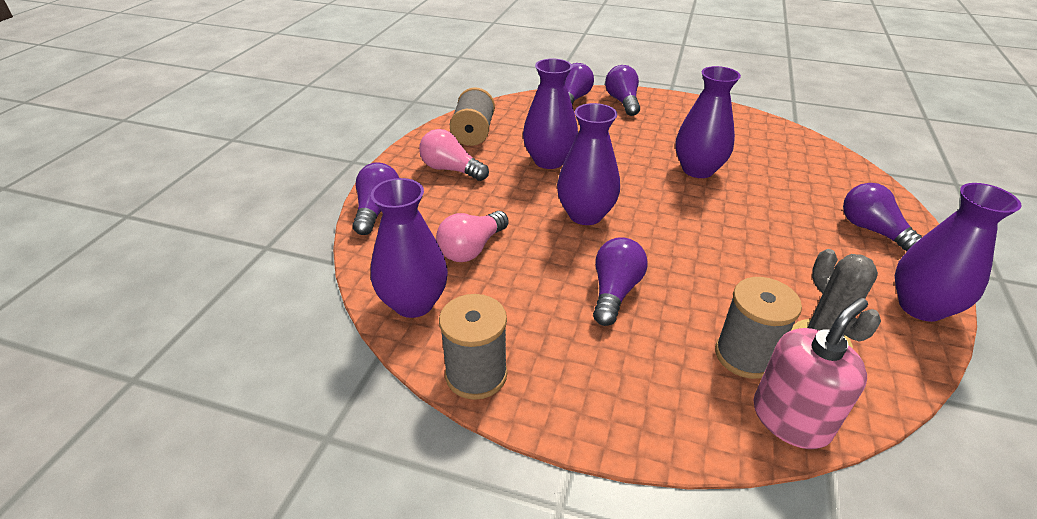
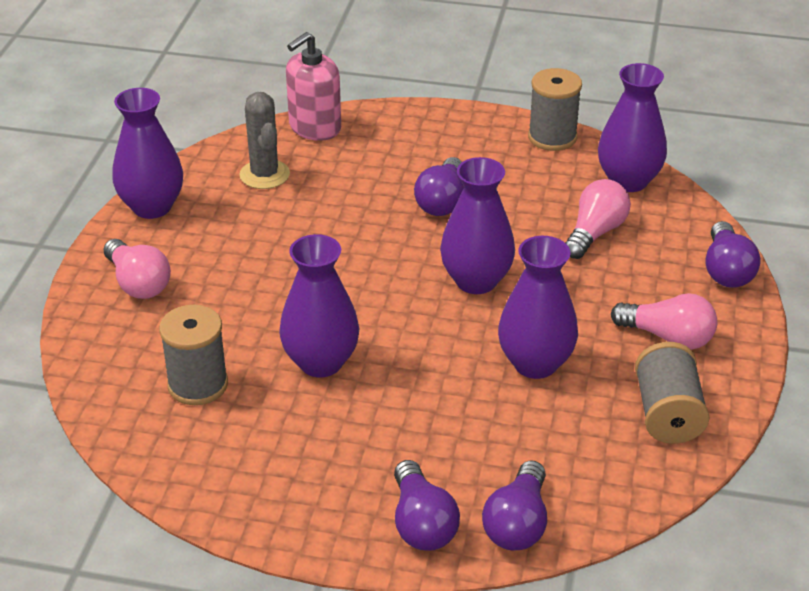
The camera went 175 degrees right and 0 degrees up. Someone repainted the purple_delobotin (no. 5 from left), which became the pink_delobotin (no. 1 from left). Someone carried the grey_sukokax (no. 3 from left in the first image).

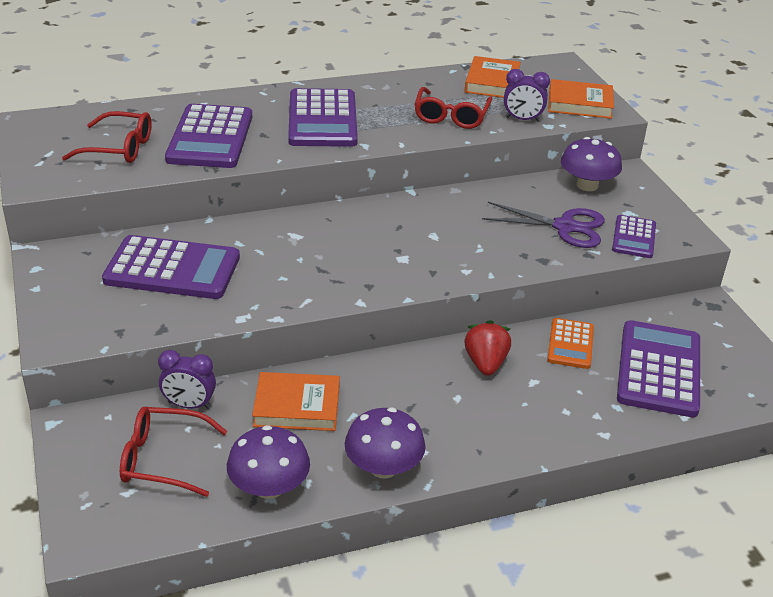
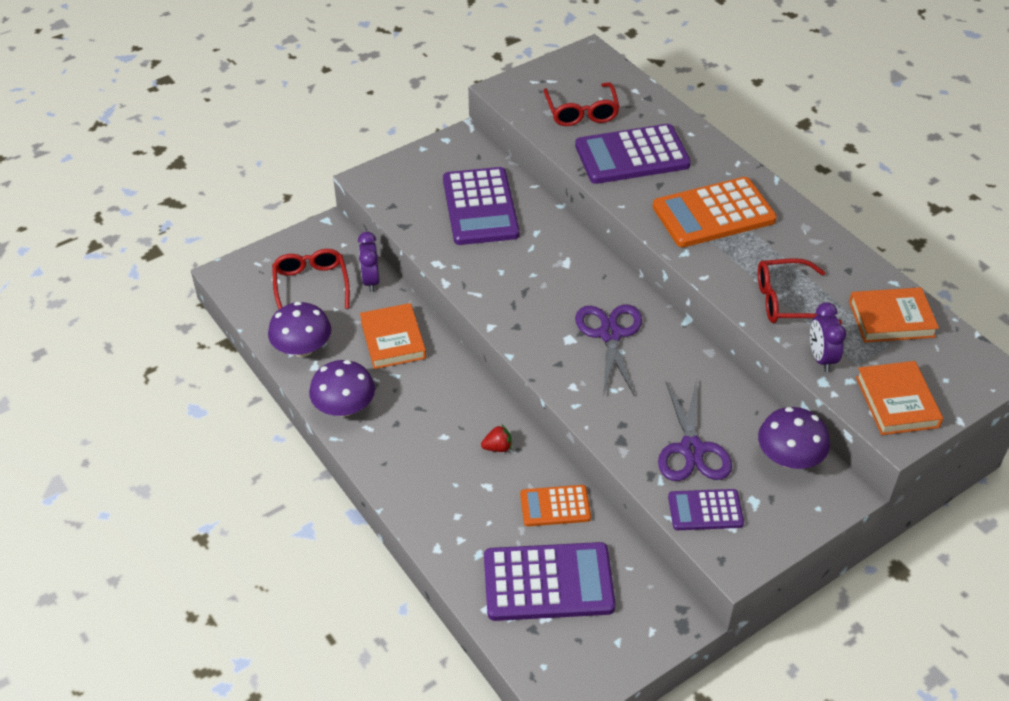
The camera went 75 degrees right and 10 degrees up. Someone scaled the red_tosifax by 0.60. Someone put down the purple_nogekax (no. 1 from left). Someone repainted the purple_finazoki (no. 3 from left), which became the orange_finazoki (no. 2 from left).

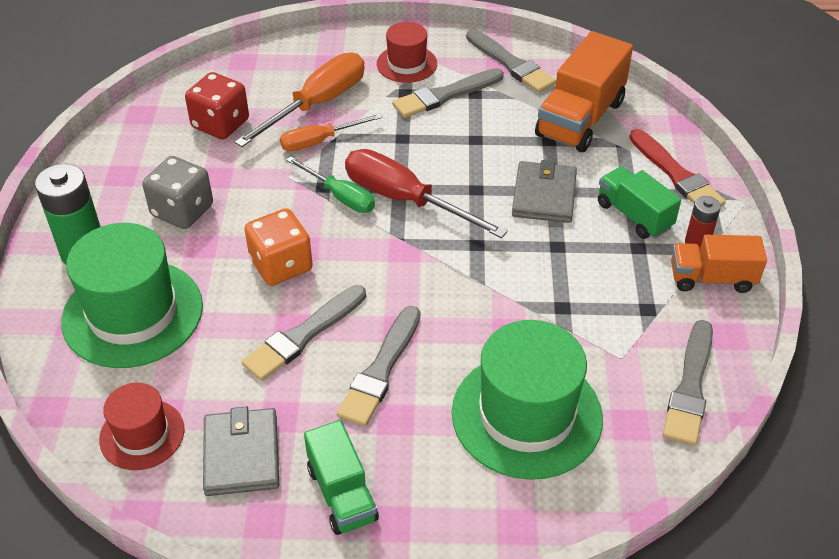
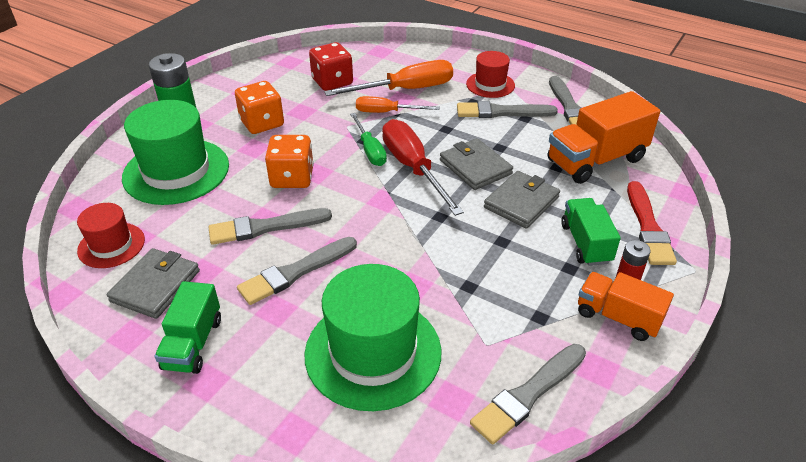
The camera went 30 degrees right and 5 degrees down. Someone repainted the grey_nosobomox, which became the orange_nosobomox (no. 1 from left). Someone put down the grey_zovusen (no. 2 from left).

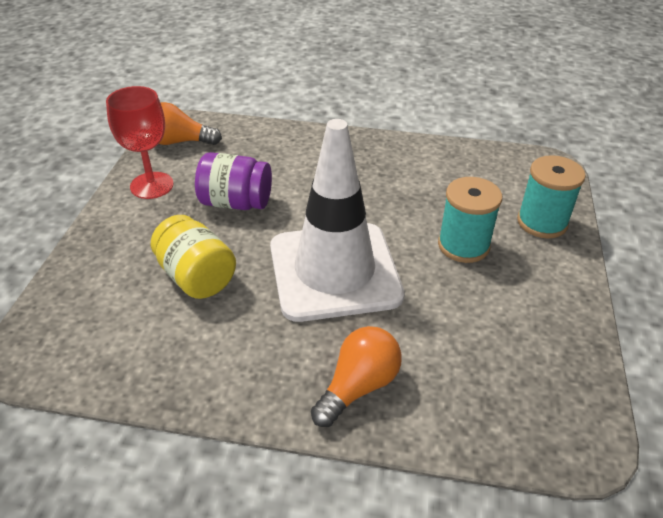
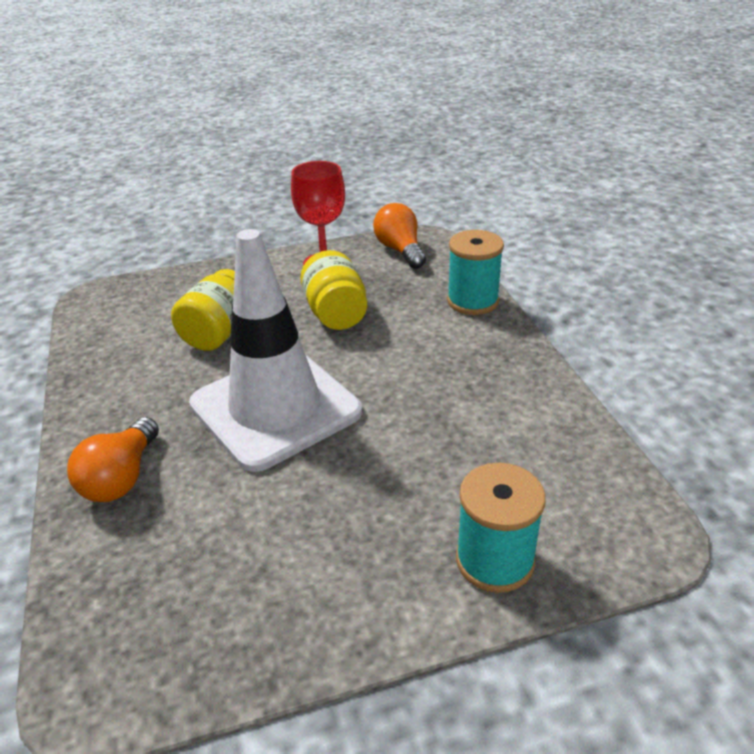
The camera went 65 degrees right and 5 degrees down. Someone rotated the orange_delobotin (no. 2 from left in the first image) by 90 degrees clockwise. Someone repainted the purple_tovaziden, which became the yellow_tovaziden (no. 2 from left). Someone carried the turquoise_sukokax (no. 1 from left).

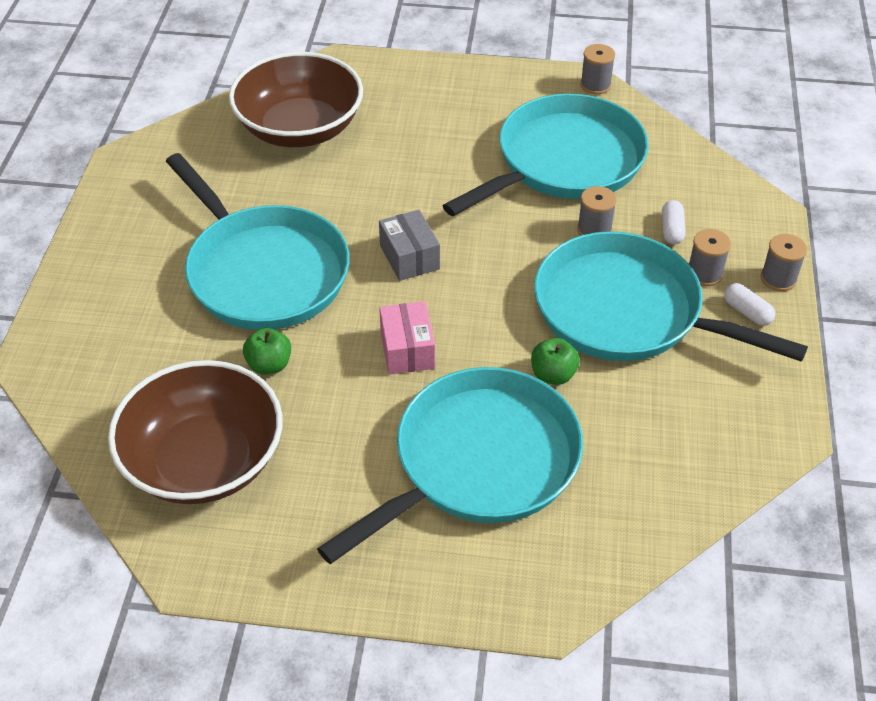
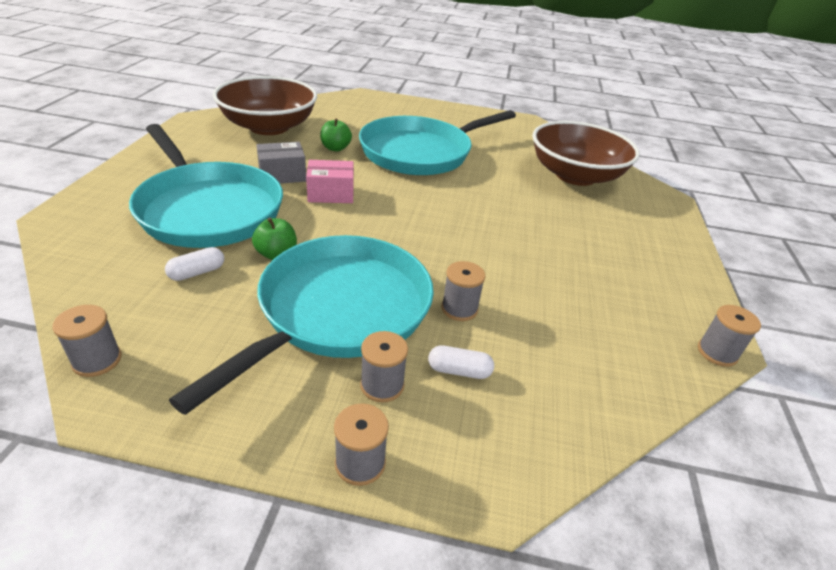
The camera went 90 degrees right and 10 degrees down. Someone put down the grey_sukokax (no. 1 from left). Someone carried the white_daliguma (no. 2 from left in the first image). Someone carried the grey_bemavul. Someone took away the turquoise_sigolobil (no. 3 from left).

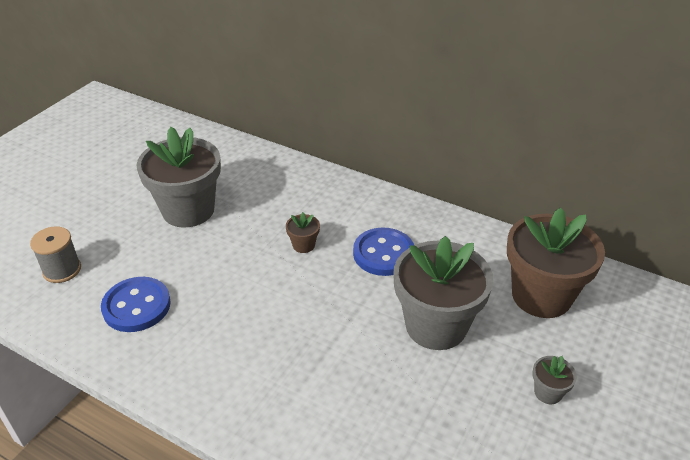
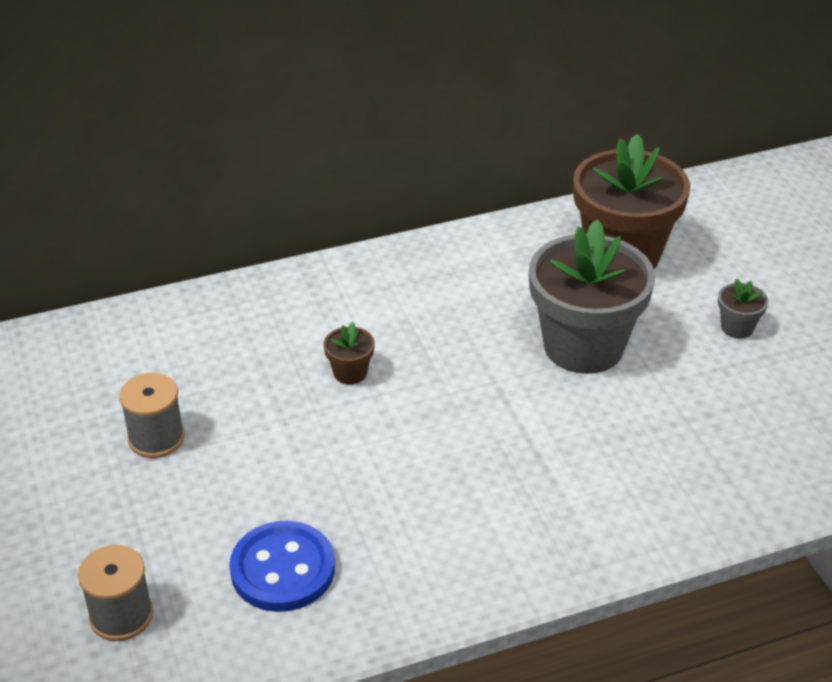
The camera went 50 degrees left and 0 degrees up. Someone swapped the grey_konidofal (no. 1 from left) for the grey_sukokax (no. 2 from left). Someone took away the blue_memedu (no. 2 from left).

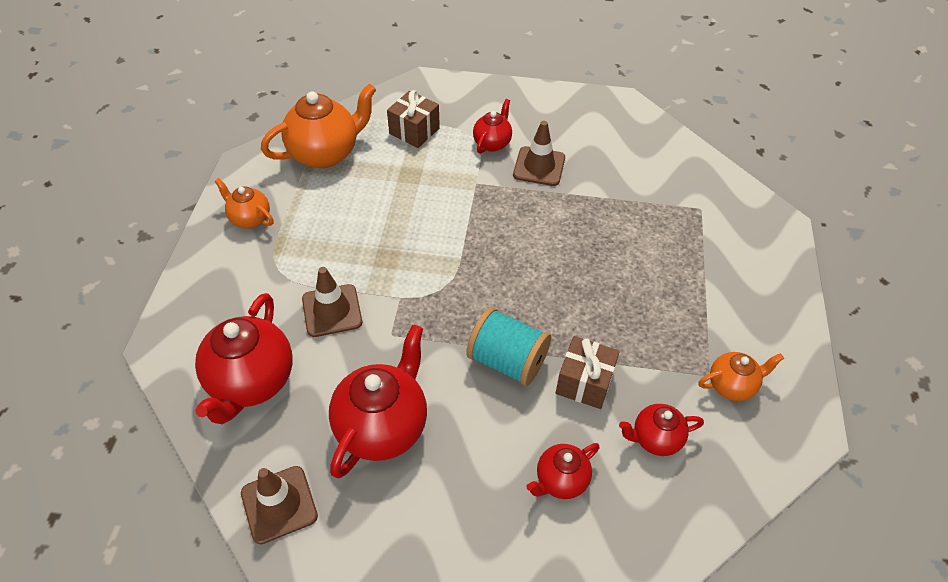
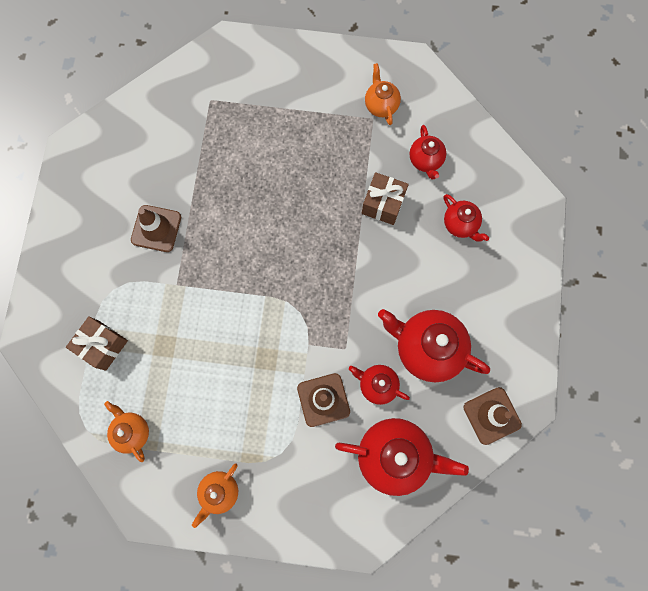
The camera went 90 degrees left and 25 degrees up. Someone scaled the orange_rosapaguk (no. 2 from left in the first image) by 0.55. Someone carried the red_rosapaguk (no. 3 from left in the first image). Someone took away the turquoise_sukokax.

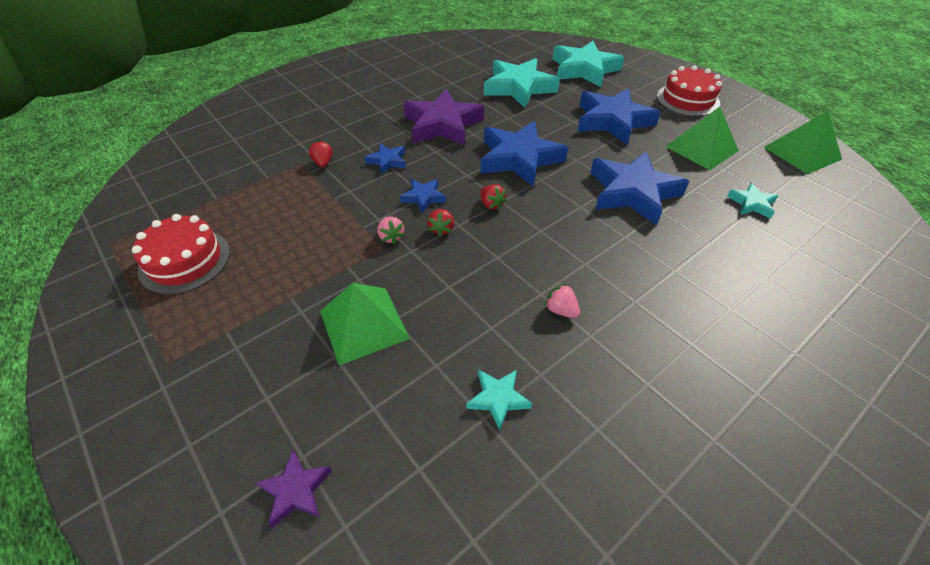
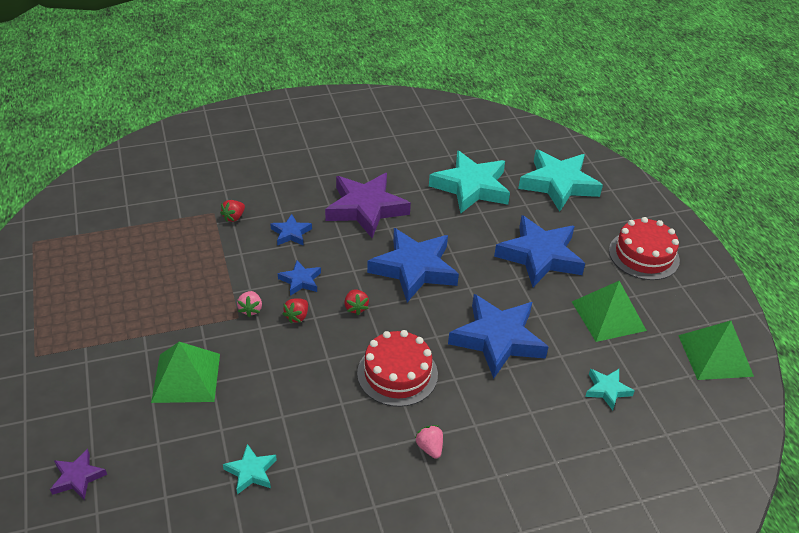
The camera went 20 degrees right and 5 degrees down. Someone rotated the red_tosifax (no. 1 from left) by 150 degrees counterclockwise. Someone carried the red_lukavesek (no. 1 from left). Someone carried the pink_tosifax (no. 2 from left).

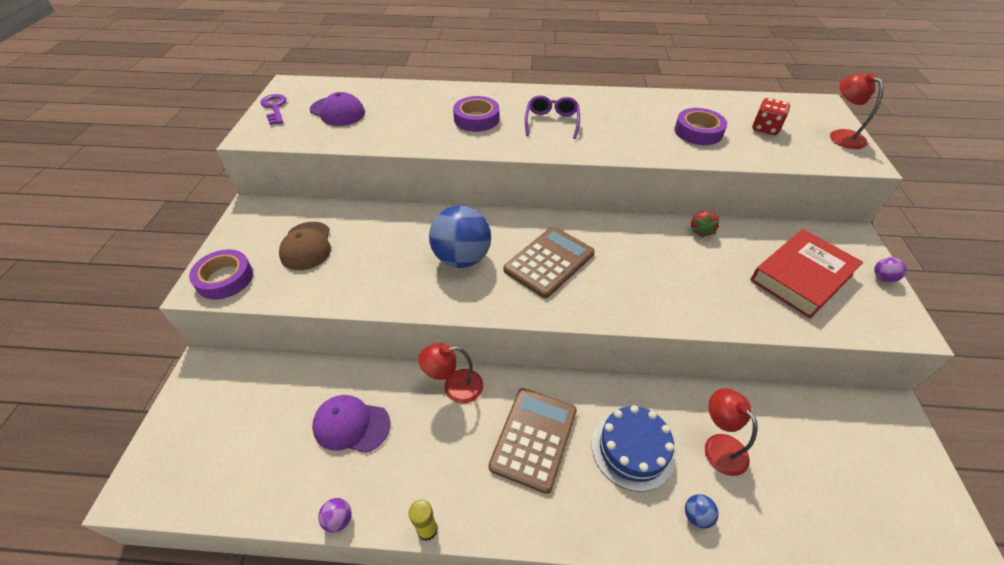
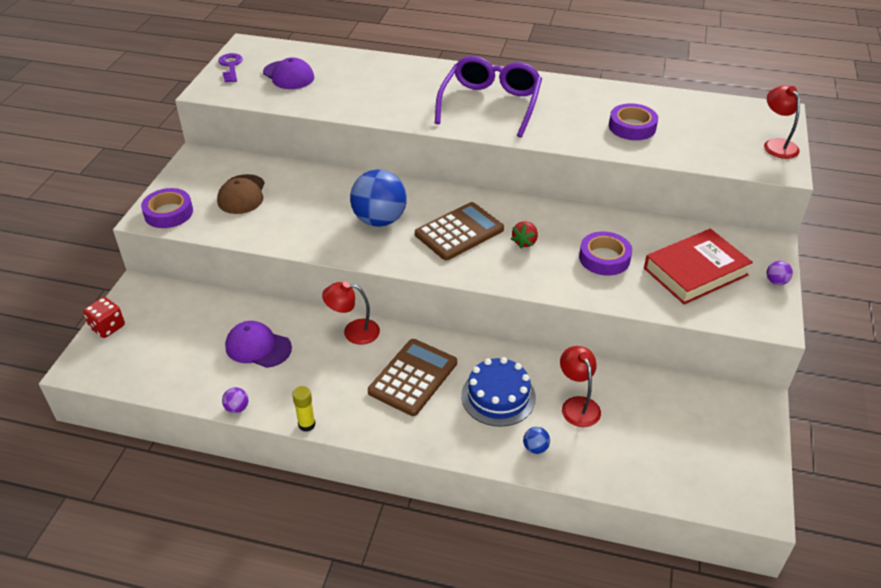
The camera went 10 degrees right and 5 degrees down. Someone carried the red_nosobomox. Someone scaled the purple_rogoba by 1.81. Someone carried the red_tosifax. Someone carried the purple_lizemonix (no. 2 from left).

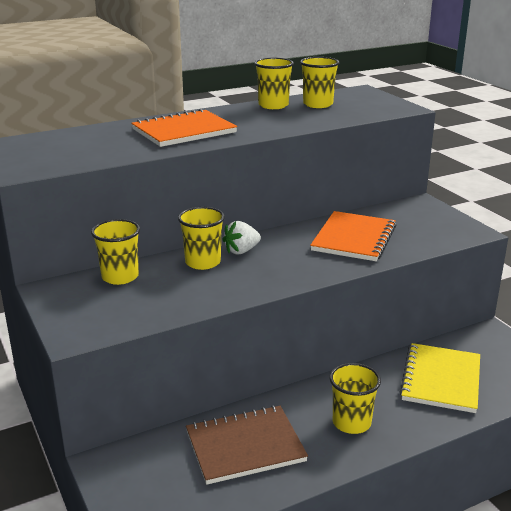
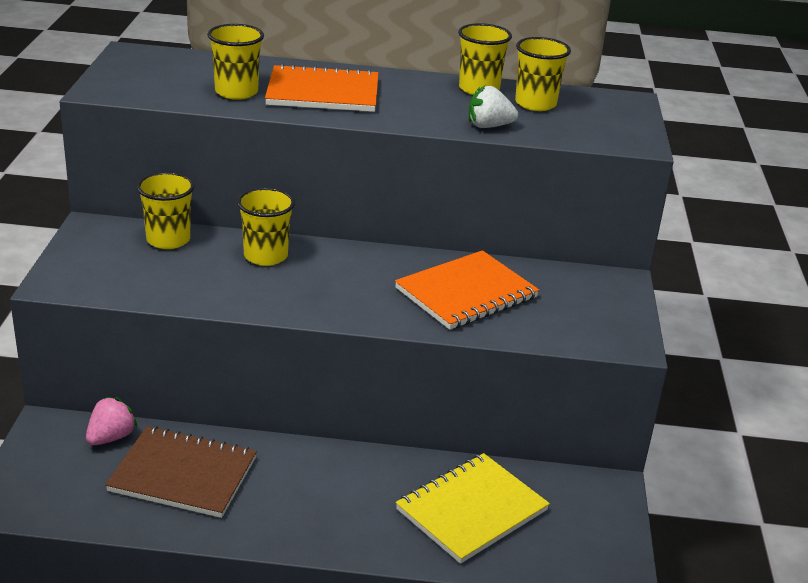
The camera went 30 degrees right and 5 degrees up. Someone put down the pink_tosifax. Someone carried the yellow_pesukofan (no. 5 from left in the first image). Someone carried the white_tosifax.

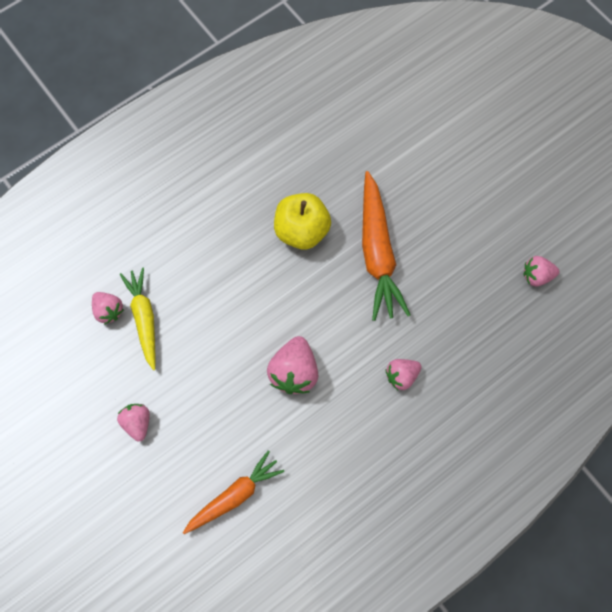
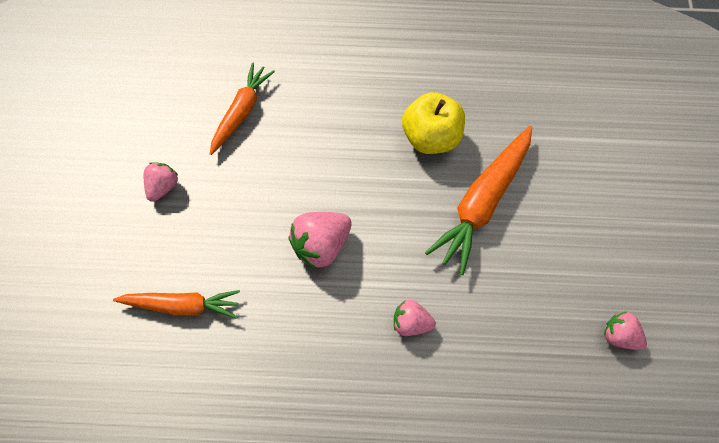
The camera went 40 degrees right and 5 degrees down. Someone repainted the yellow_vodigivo, which became the orange_vodigivo (no. 2 from left). Someone took away the pink_tosifax (no. 1 from left).

